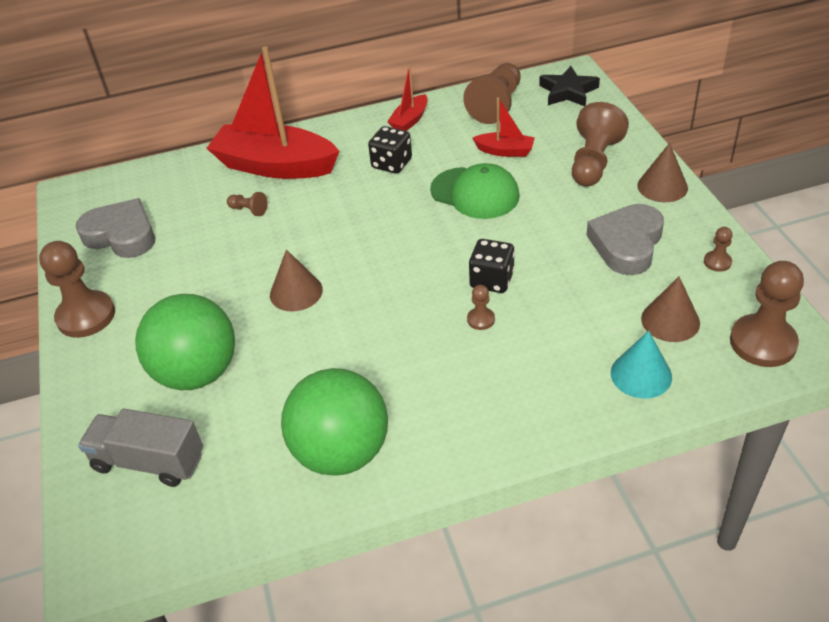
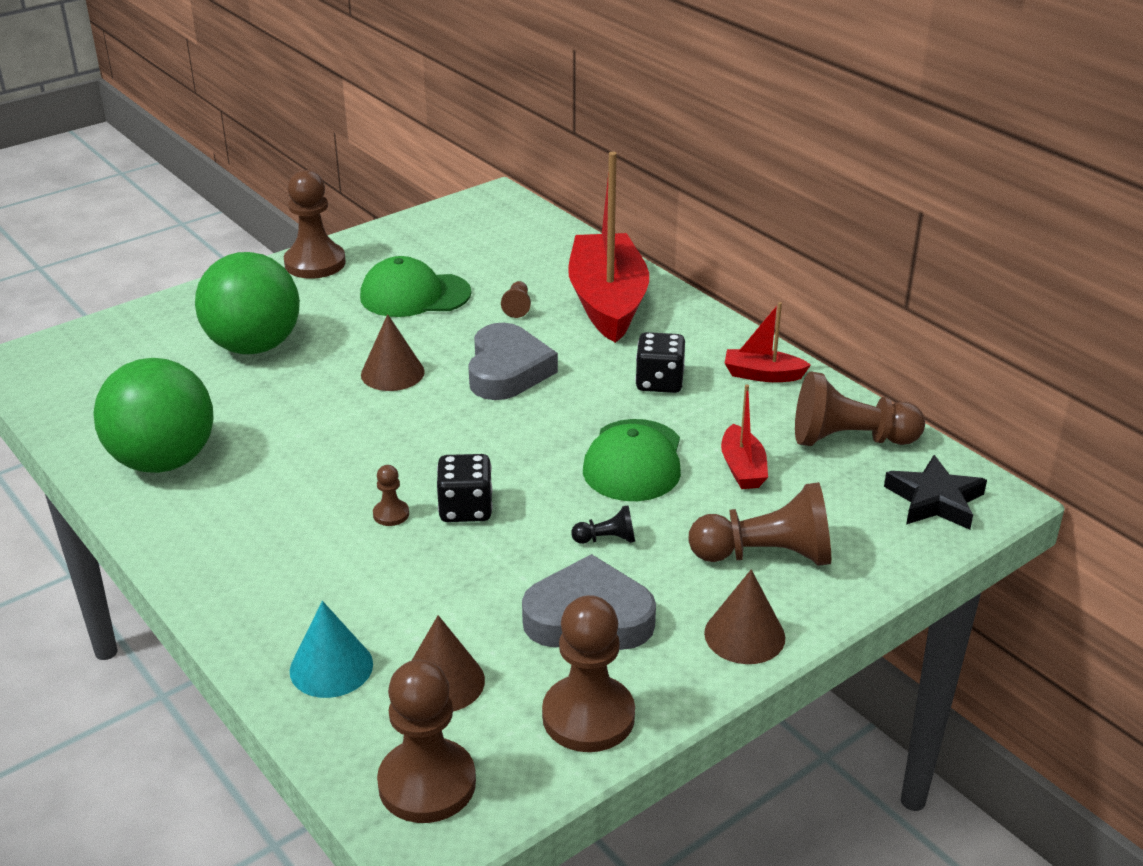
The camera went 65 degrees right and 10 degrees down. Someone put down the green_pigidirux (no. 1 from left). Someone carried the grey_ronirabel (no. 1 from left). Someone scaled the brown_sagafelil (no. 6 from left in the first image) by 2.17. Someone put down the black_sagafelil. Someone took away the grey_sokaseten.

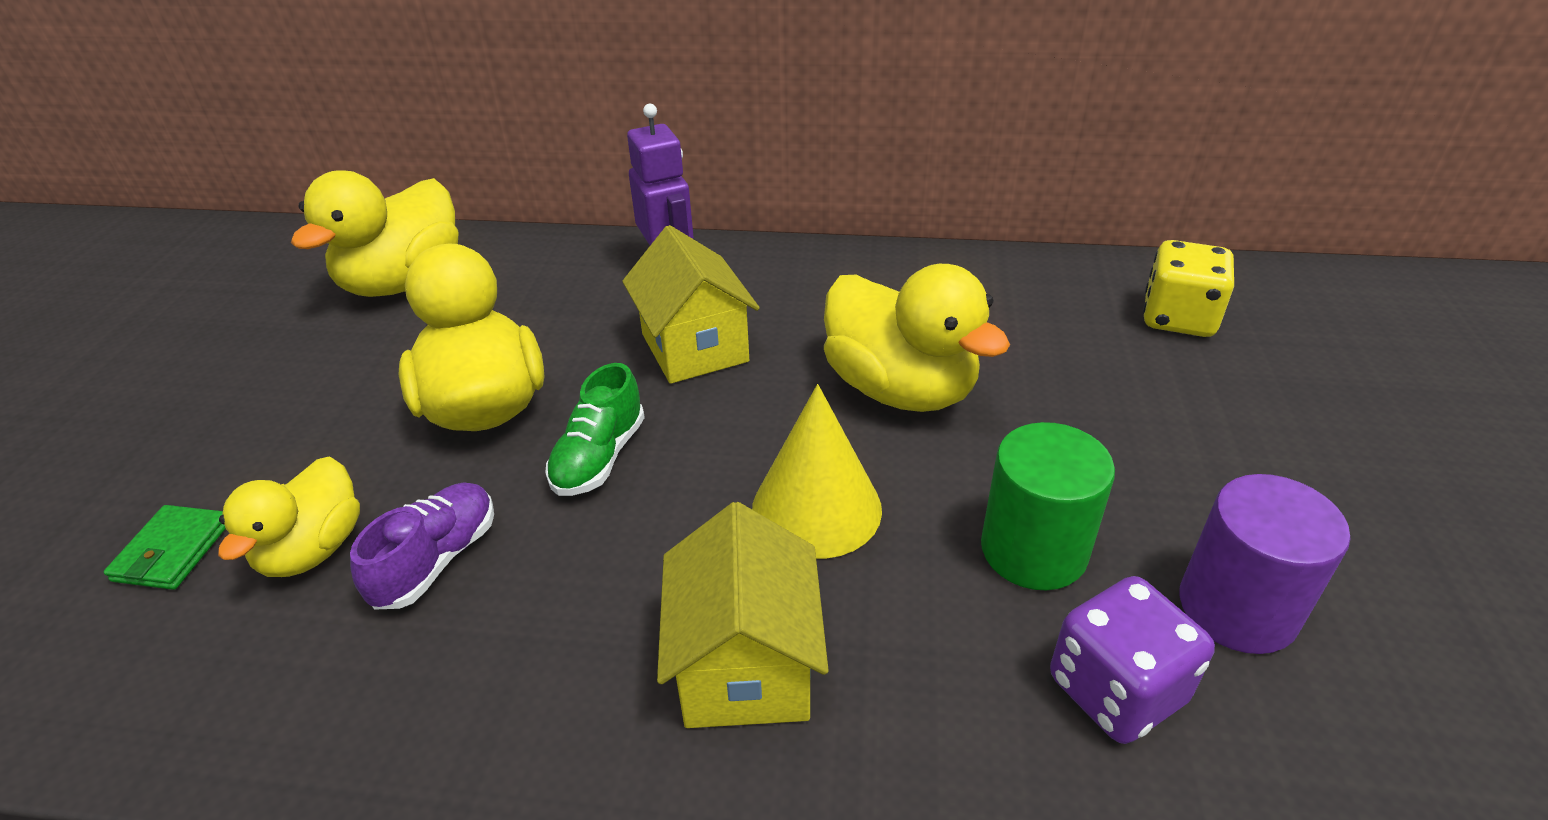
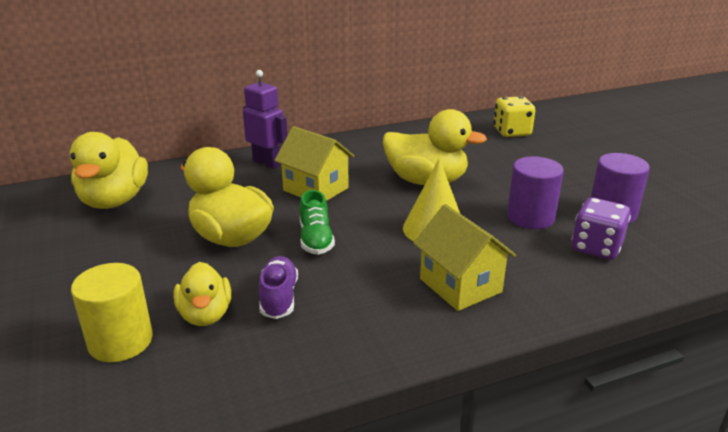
The camera went 30 degrees left and 10 degrees down. Someone swapped the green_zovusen for the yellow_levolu. Someone repainted the green_levolu, which became the purple_levolu (no. 1 from left).

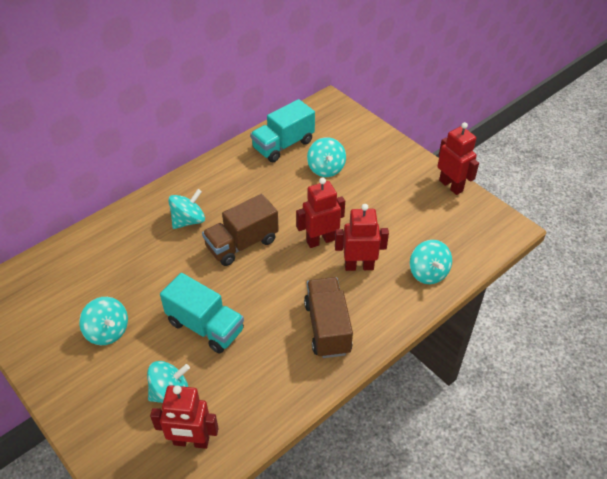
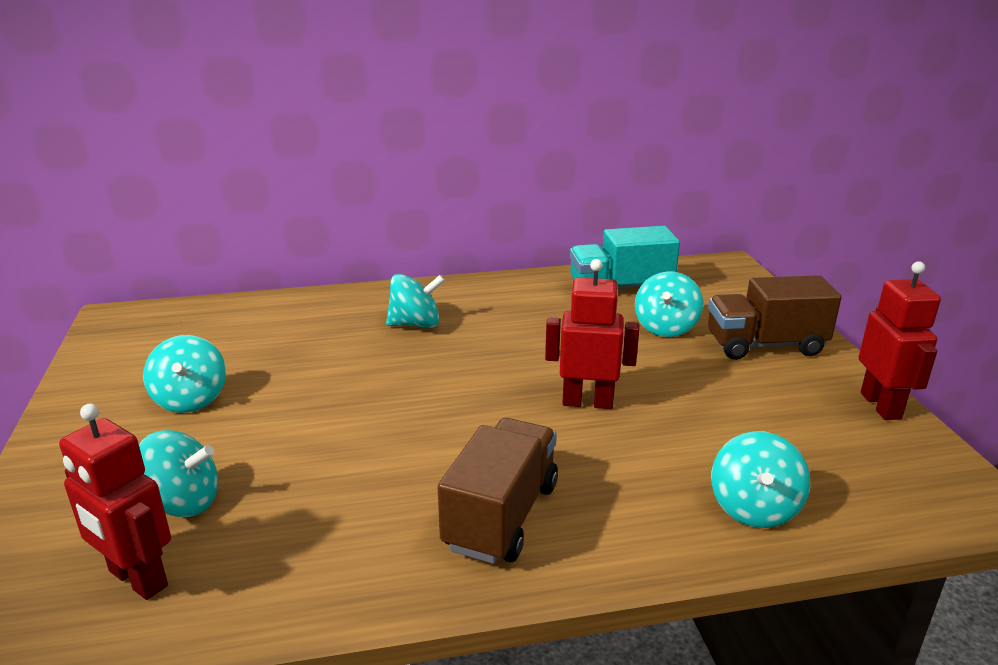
The camera went 30 degrees right and 20 degrees down. Someone carried the brown_sokaseten (no. 1 from left in the first image). Someone took away the turquoise_sokaseten (no. 1 from left). Someone took away the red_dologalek (no. 3 from left).

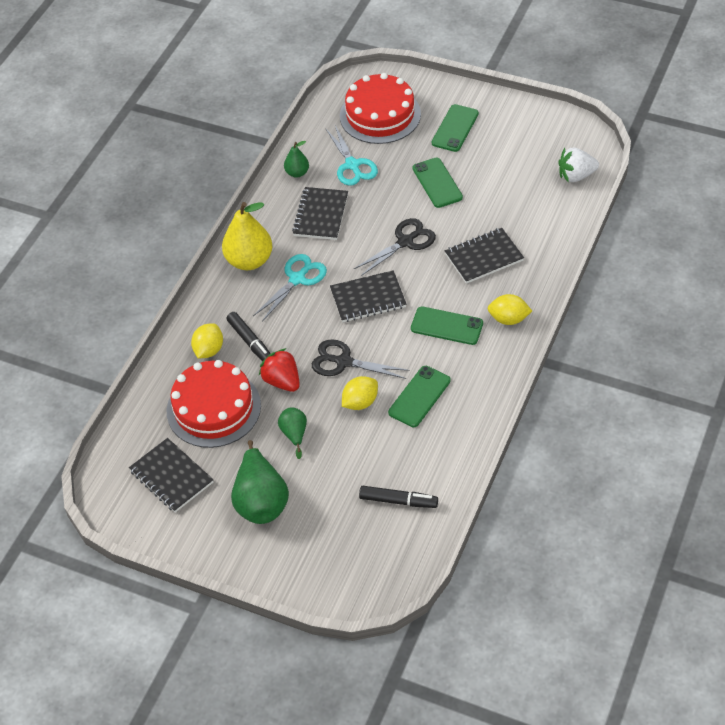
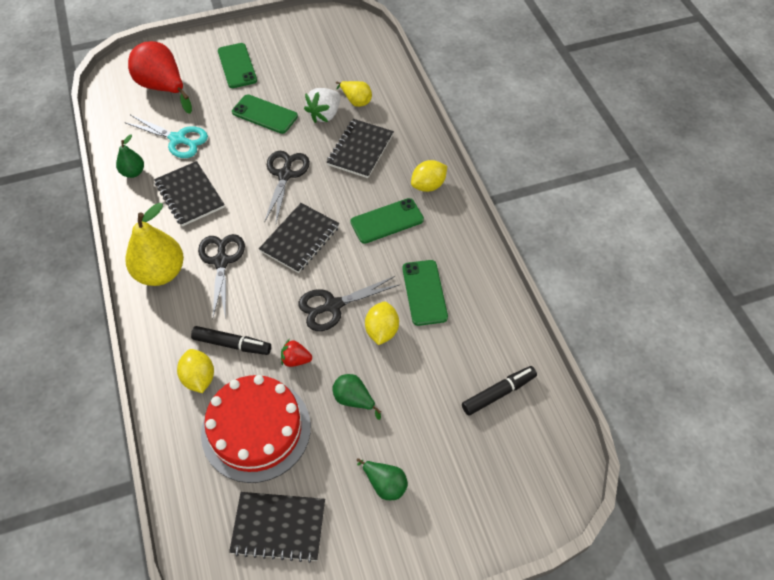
The camera went 45 degrees left and 5 degrees up. Someone swapped the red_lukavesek (no. 2 from left) for the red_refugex. Someone repainted the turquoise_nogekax (no. 1 from left), which became the black_nogekax (no. 1 from left). Someone scaled the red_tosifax by 0.63. Someone carried the white_tosifax. Someone put down the yellow_refugex (no. 2 from left). Someone scaled the green_refugex (no. 1 from left in the first image) by 0.53.

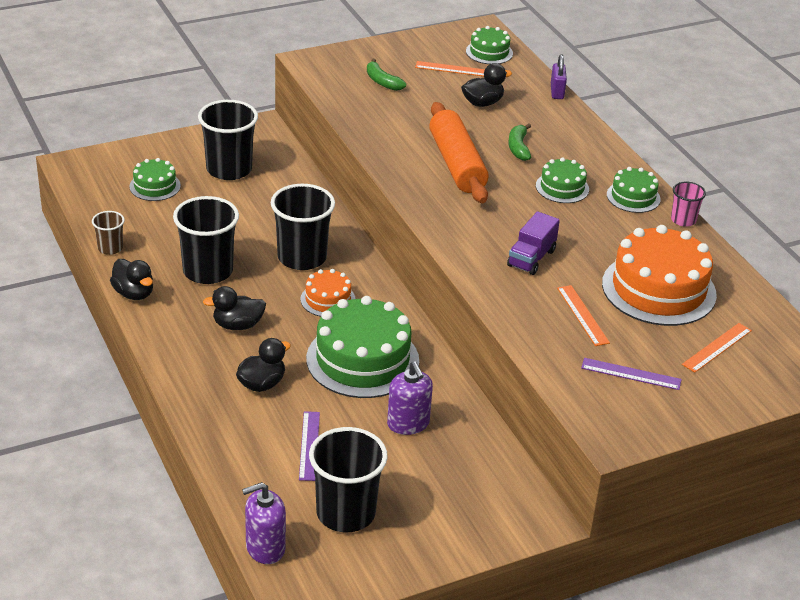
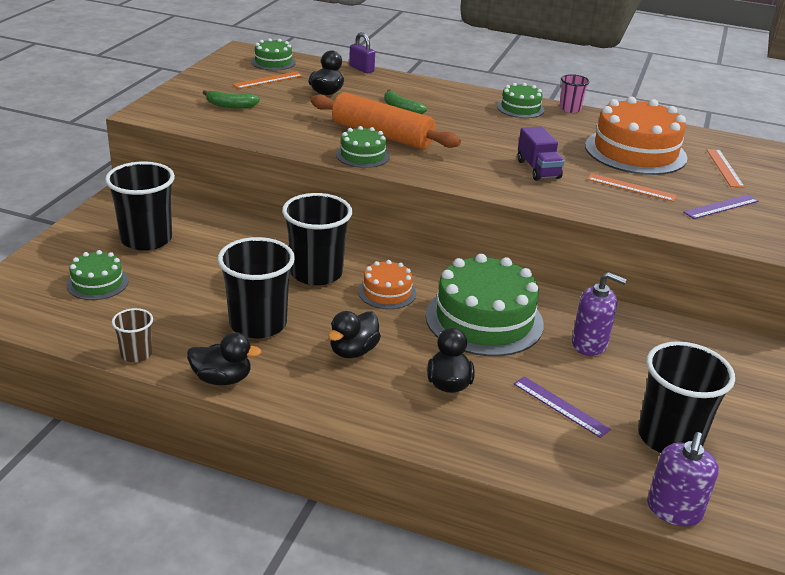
The camera went 45 degrees left and 5 degrees down. Someone carried the green_lukavesek (no. 4 from left in the first image).

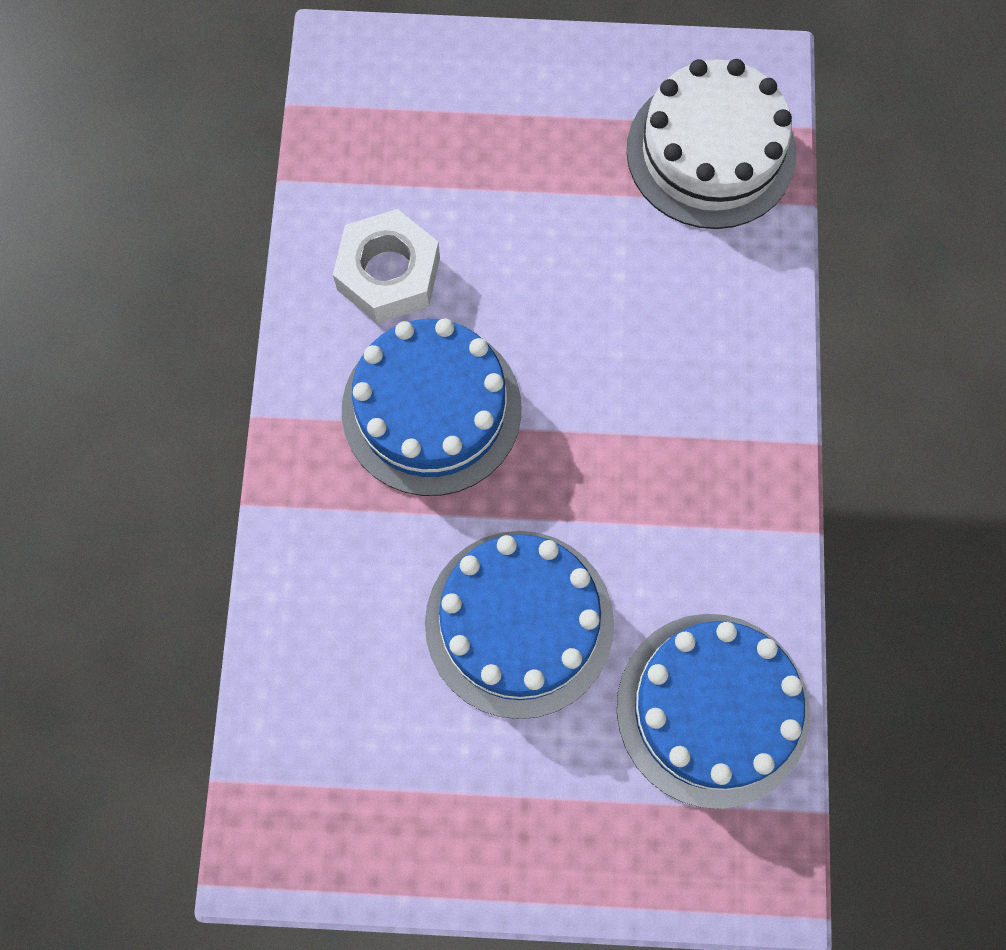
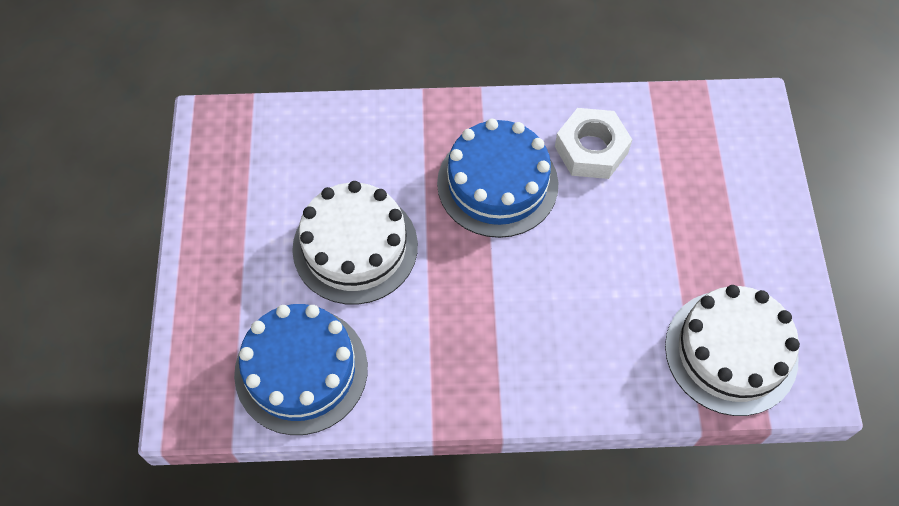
The camera went 85 degrees right and 10 degrees down. Someone repainted the blue_lukavesek (no. 2 from left), which became the white_lukavesek (no. 1 from left).

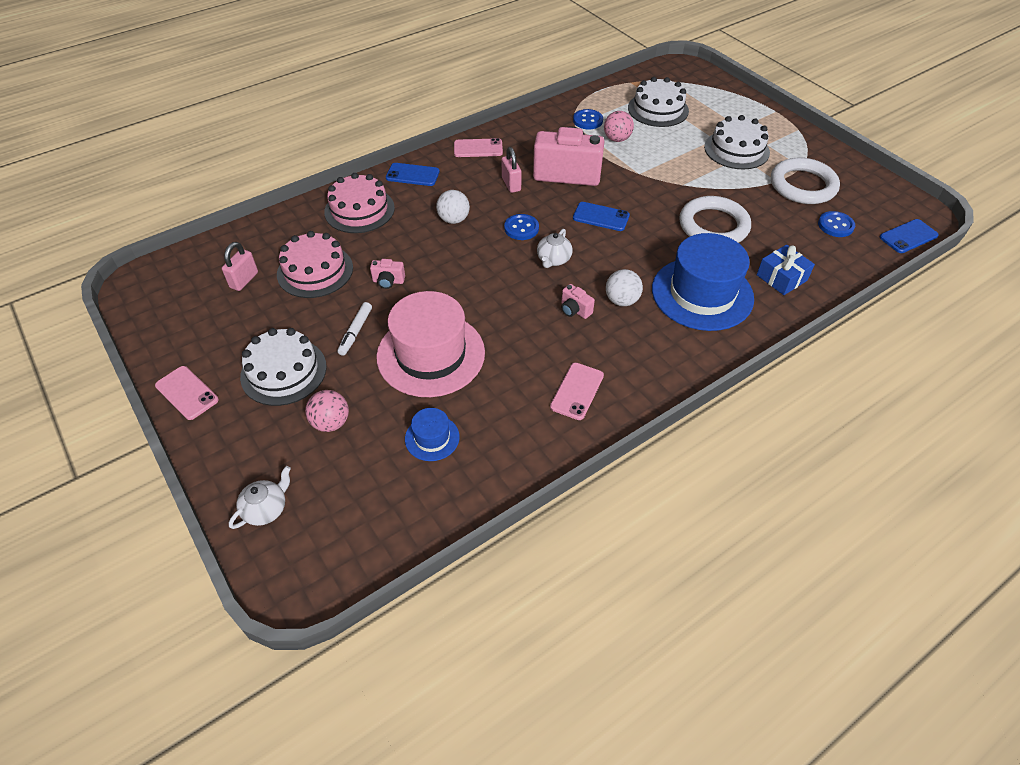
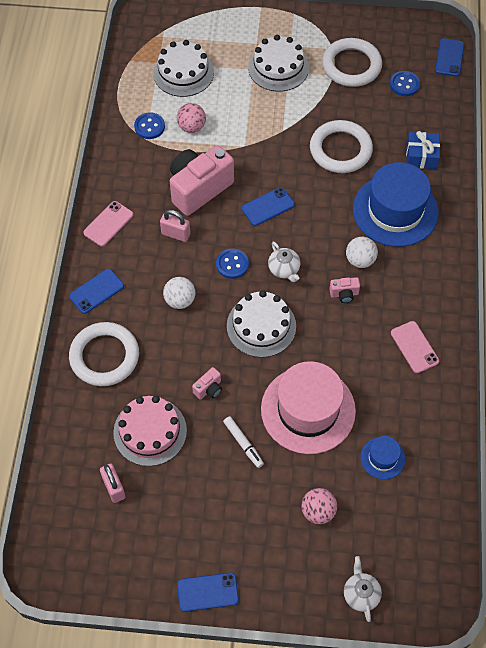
The camera went 50 degrees left and 10 degrees up. Someone swapped the pink_lukavesek (no. 2 from left) for the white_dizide (no. 1 from left). Someone repainted the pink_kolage (no. 1 from left), which became the blue_kolage (no. 2 from left). Someone carried the white_lukavesek (no. 1 from left in the first image).

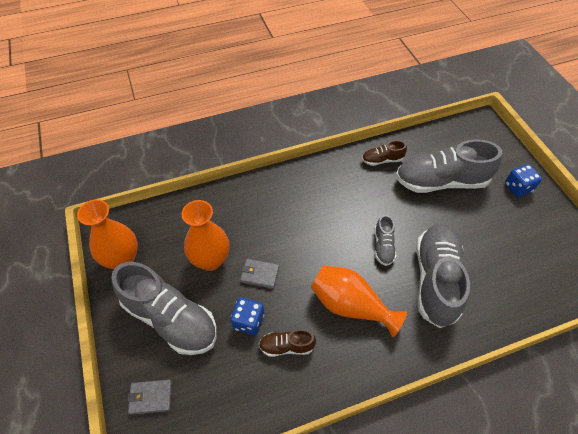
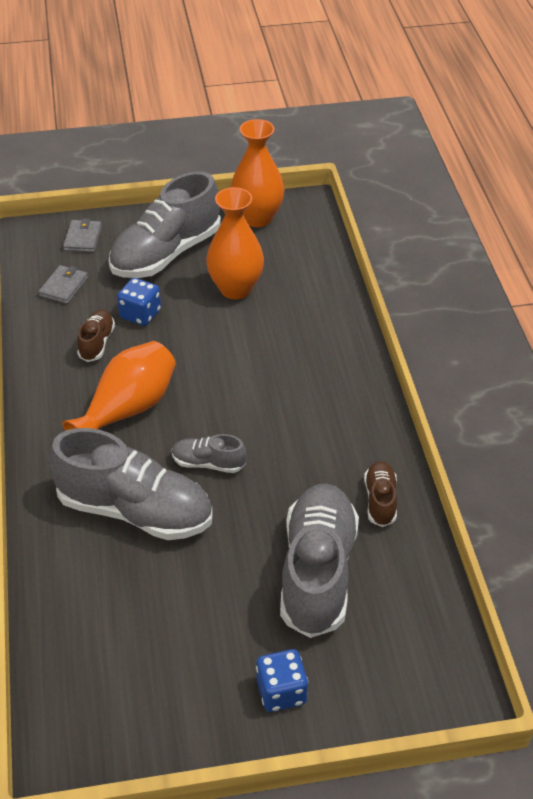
The camera went 100 degrees right and 10 degrees down. Someone carried the grey_zovusen (no. 2 from left in the first image).

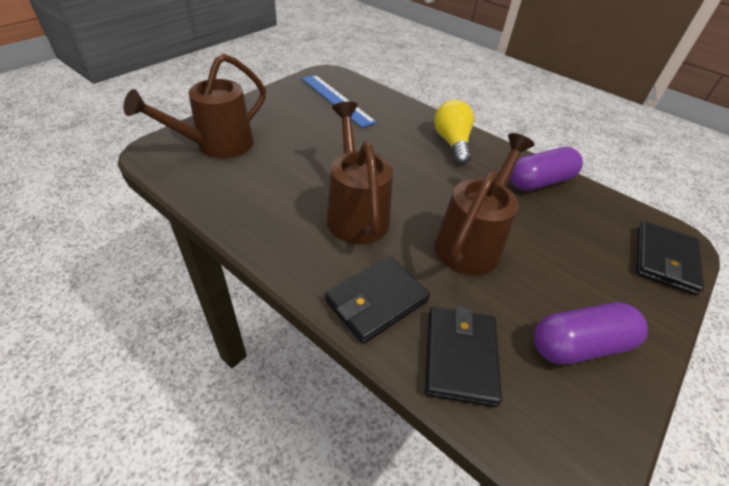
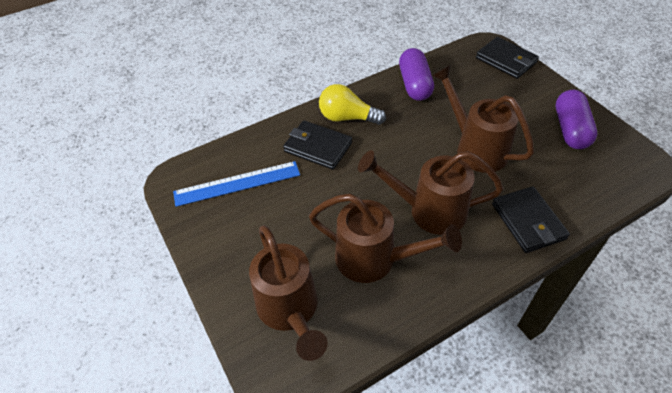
The camera went 65 degrees left and 5 degrees up. Someone carried the black_zovusen (no. 2 from left in the first image). Someone put down the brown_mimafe (no. 2 from left).

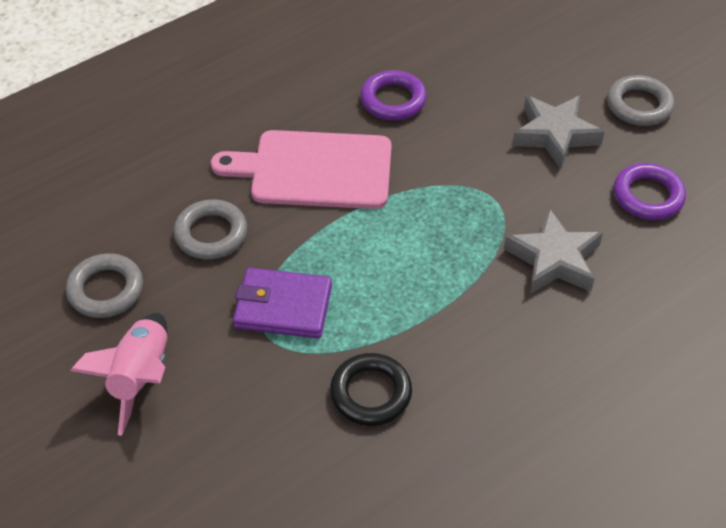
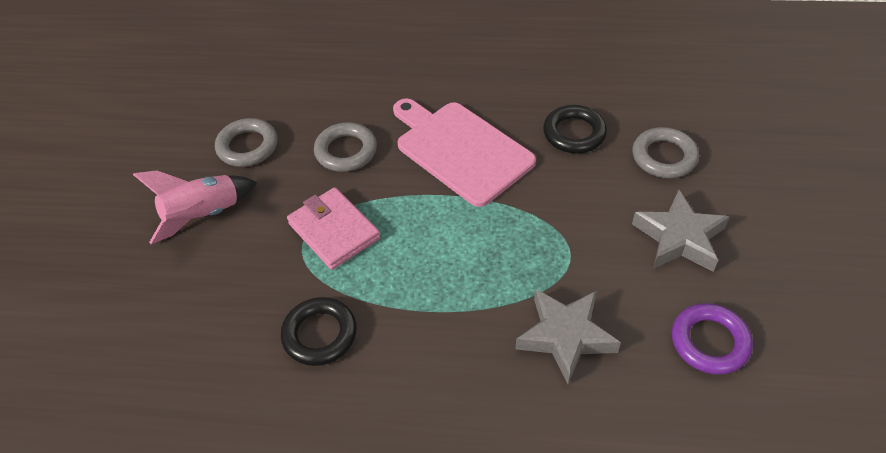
The camera went 45 degrees right and 0 degrees up. Someone repainted the purple_zovusen, which became the pink_zovusen. Someone repainted the purple_dizide (no. 1 from left), which became the black_dizide (no. 2 from left). Someone carried the grey_dizide (no. 3 from left).

